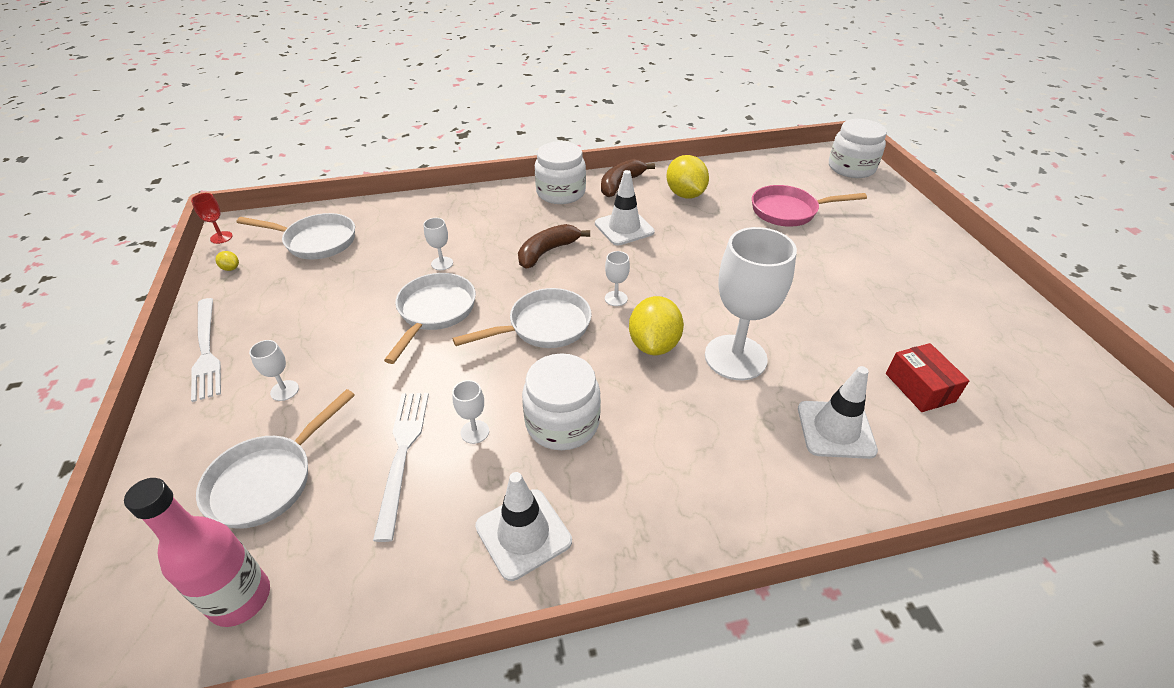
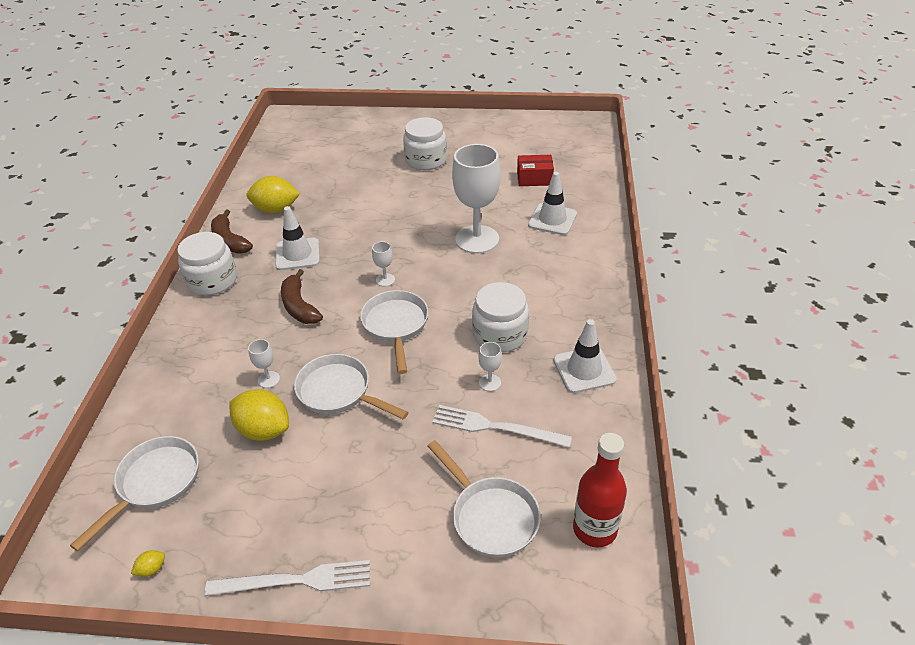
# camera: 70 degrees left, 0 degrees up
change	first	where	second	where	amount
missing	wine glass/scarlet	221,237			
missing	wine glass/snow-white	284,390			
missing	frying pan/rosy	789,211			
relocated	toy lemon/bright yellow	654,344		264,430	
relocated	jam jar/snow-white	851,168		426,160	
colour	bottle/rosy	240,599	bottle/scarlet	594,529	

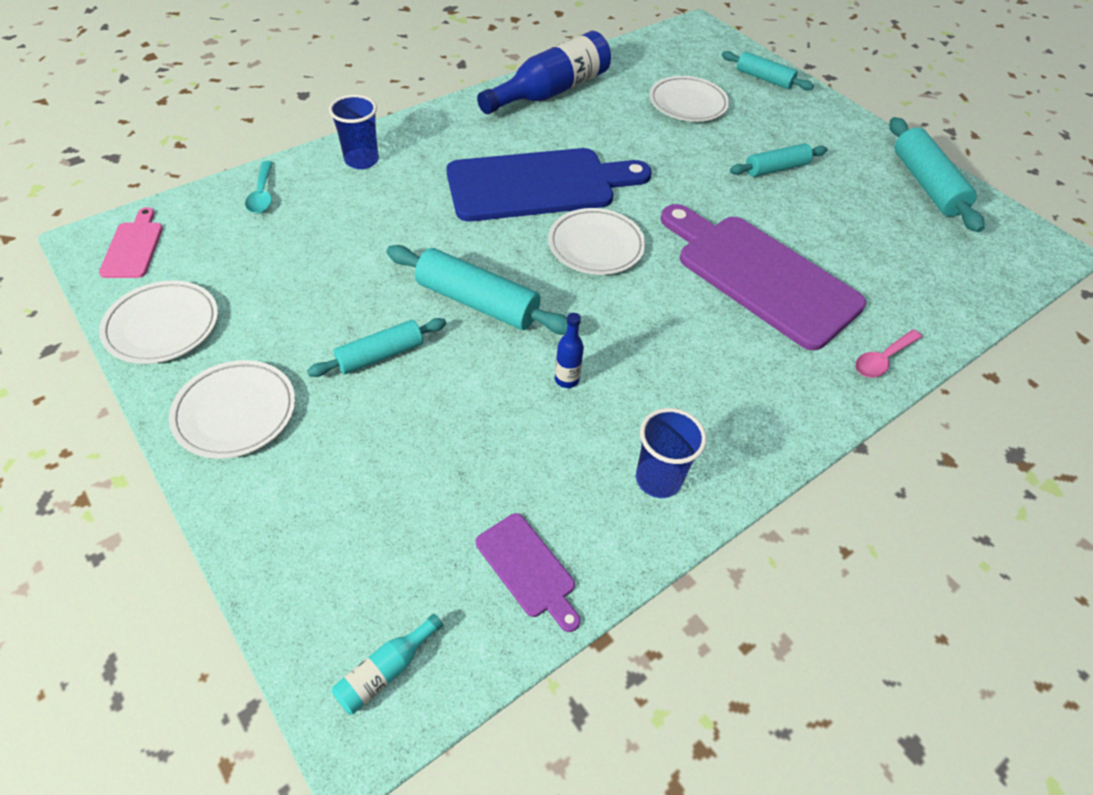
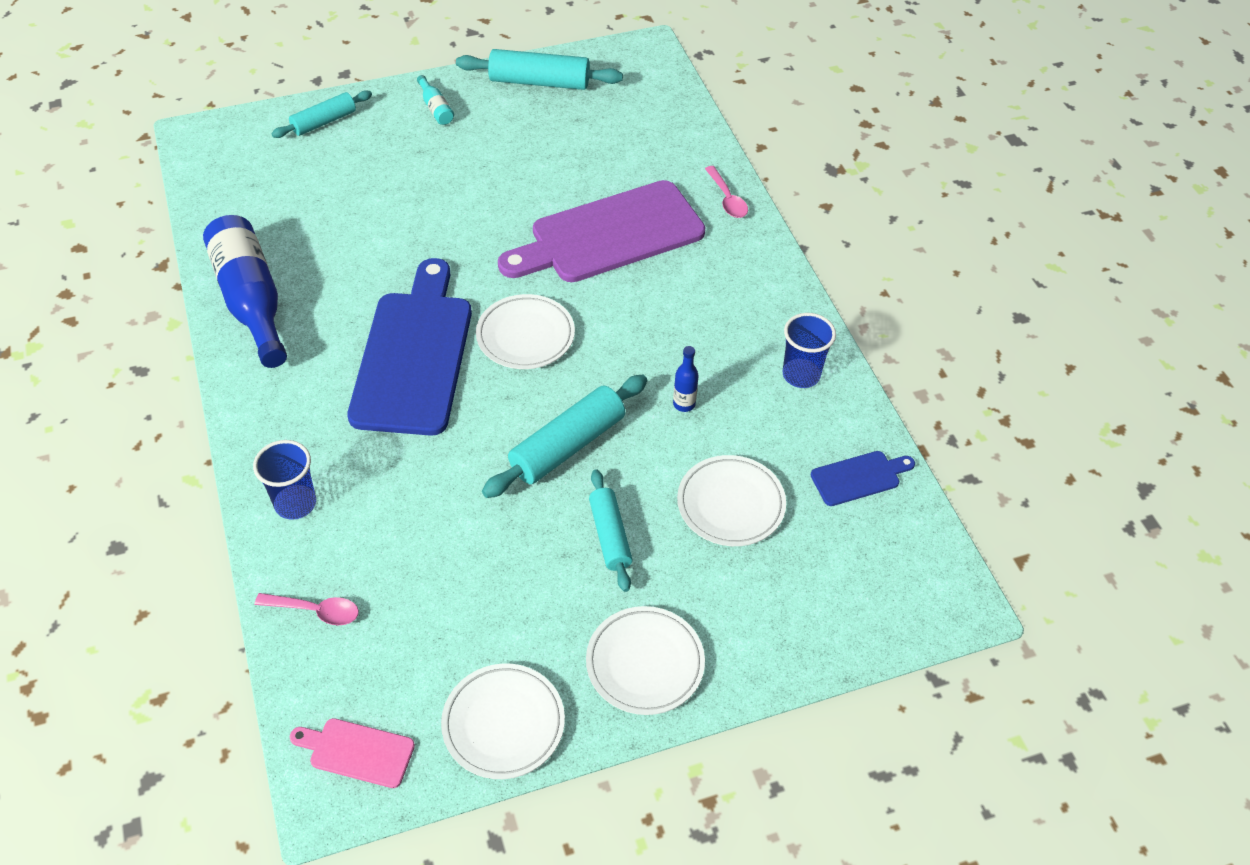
# camera: 70 degrees left, 0 degrees up
change	first	where	second	where	amount
missing	rolling pin/turquoise	776,168			
relocated	bottle/turquoise	386,670		436,108	
relocated	dinner plate/snow-white	687,103		730,504	
colour	teaspoon/turquoise	262,194	teaspoon/rosy	315,611	
colour	cutting board/violet	527,568	cutting board/royal blue	859,477	

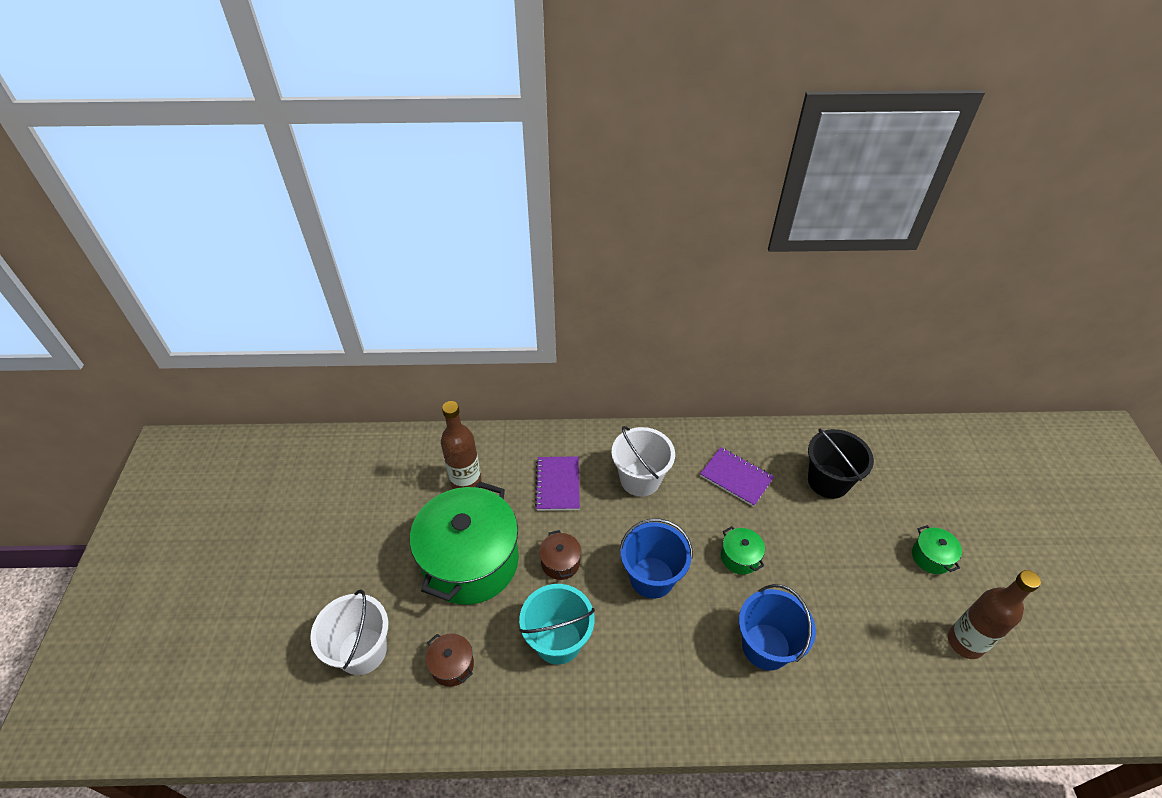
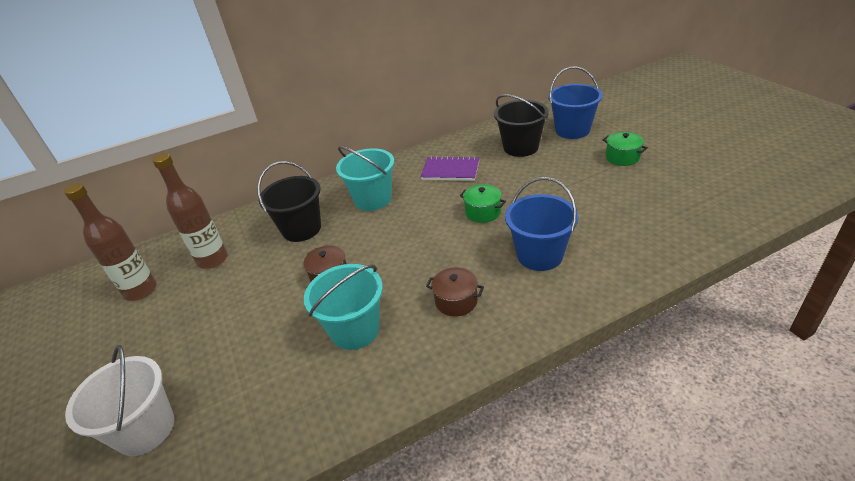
# camera: 20 degrees left, 10 degrees down
change	first	where	second	where	amount
missing	stockpot/leaf-green	470,561			
relocated	stockpot/russet	452,665		456,301	
relocated	pail/royal blue	652,577		572,130	
relocated	bottle/russet	965,642		141,291	
exchanged	exercise book/violet	558,484	pail/jet-black	301,229	
colour	pail/snow-white	640,479	pail/turquoise	373,199	

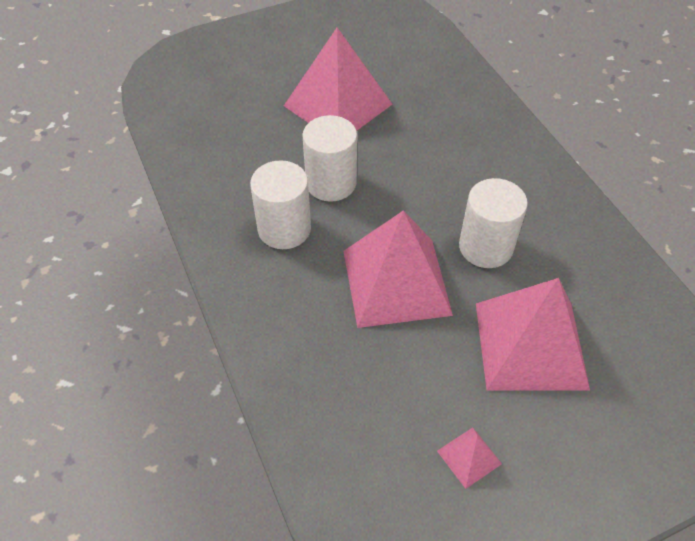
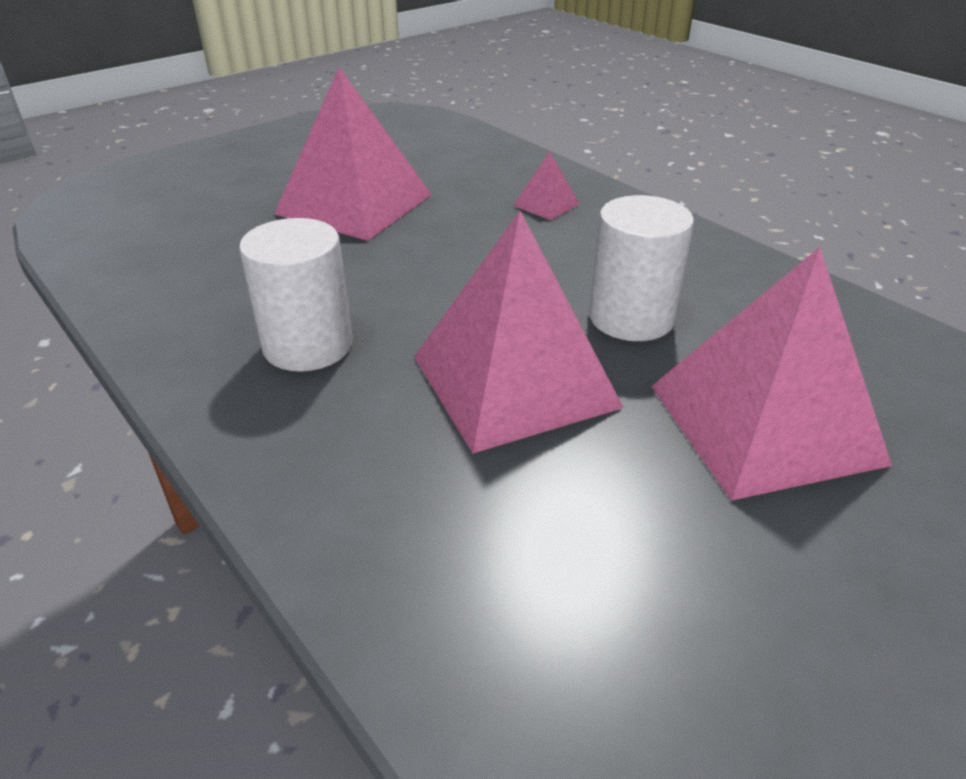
# camera: 15 degrees left, 15 degrees down
change	first	where	second	where	amount
missing	cylinder shape/snow-white	331,183			
relocated	pyramid shape/rosy	469,457		546,204	

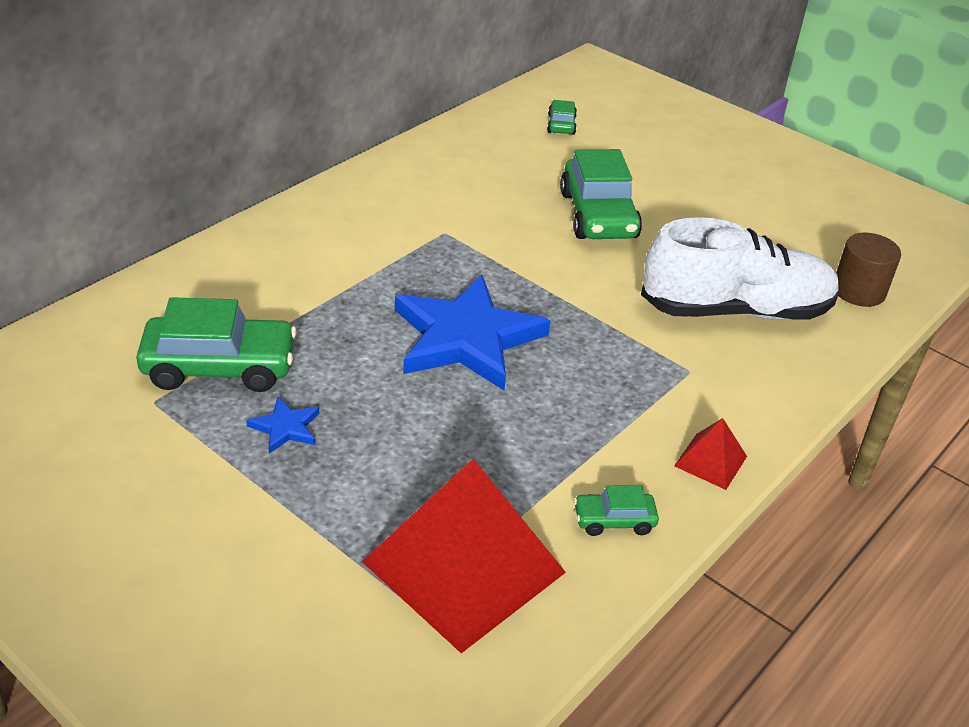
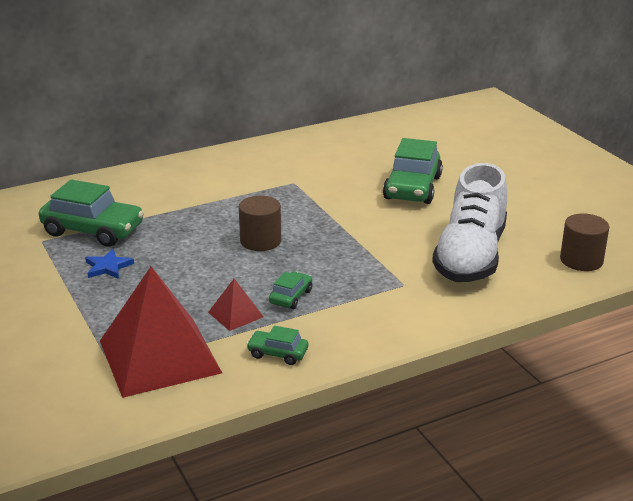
# camera: 25 degrees right, 10 degrees down
change	first	where	second	where	amount
relocated	automobile/leaf-green	561,125		291,297	
relocated	pyramid shape/scarlet	710,461		235,314	
exchanged	five-pointed star/royal blue	466,338	cylinder shape/russet	260,241	
spun	lace-up shoe/snow-white	736,310		470,256	90 degrees clockwise

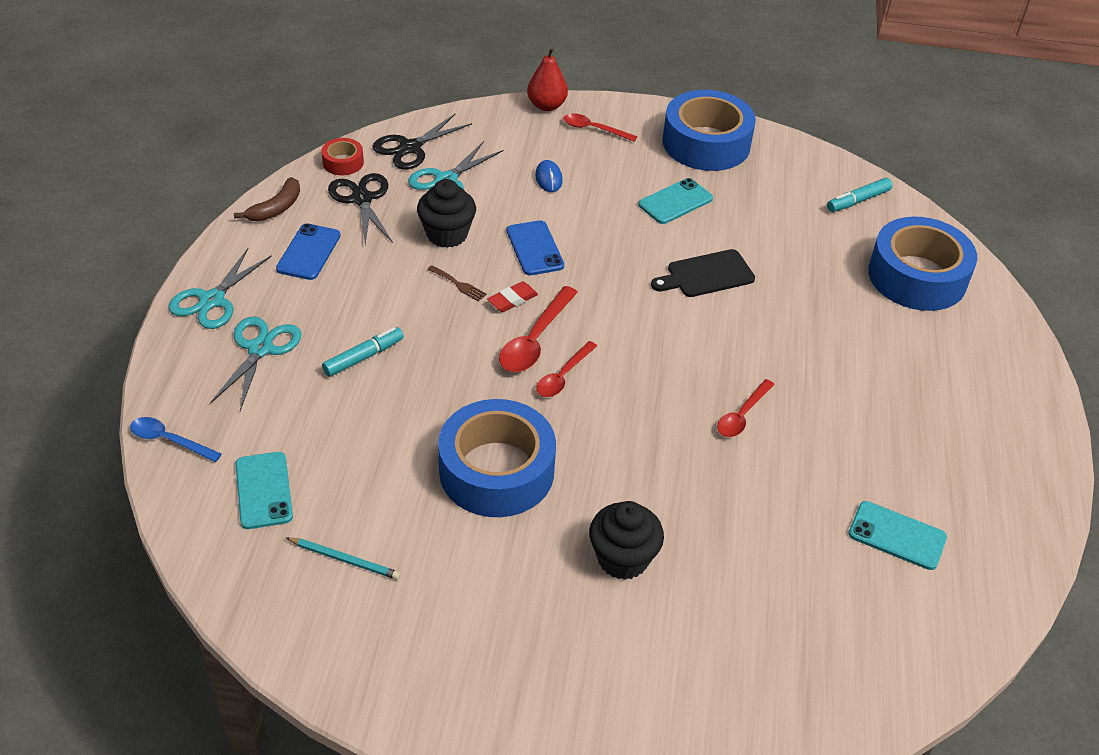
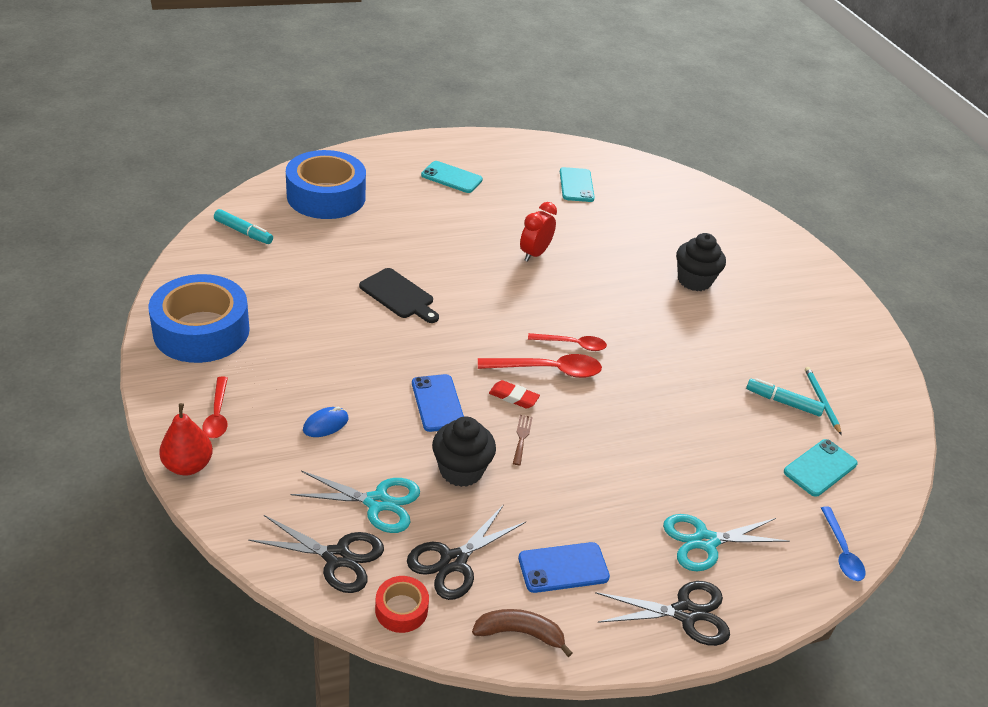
# camera: 120 degrees left, 5 degrees down
change	first	where	second	where	amount
missing	roll of tape/royal blue	496,471			
relocated	marker pen/turquoise	363,357		783,402	
relocated	mobile phone/turquoise	675,202		451,177	
exchanged	teaspoon/scarlet	742,415	alarm clock/scarlet	534,254	
colour	shears/turquoise	212,300	shears/jet-black	685,613	
spun	mobile phone/royal blue	535,248		437,403	60 degrees counterclockwise

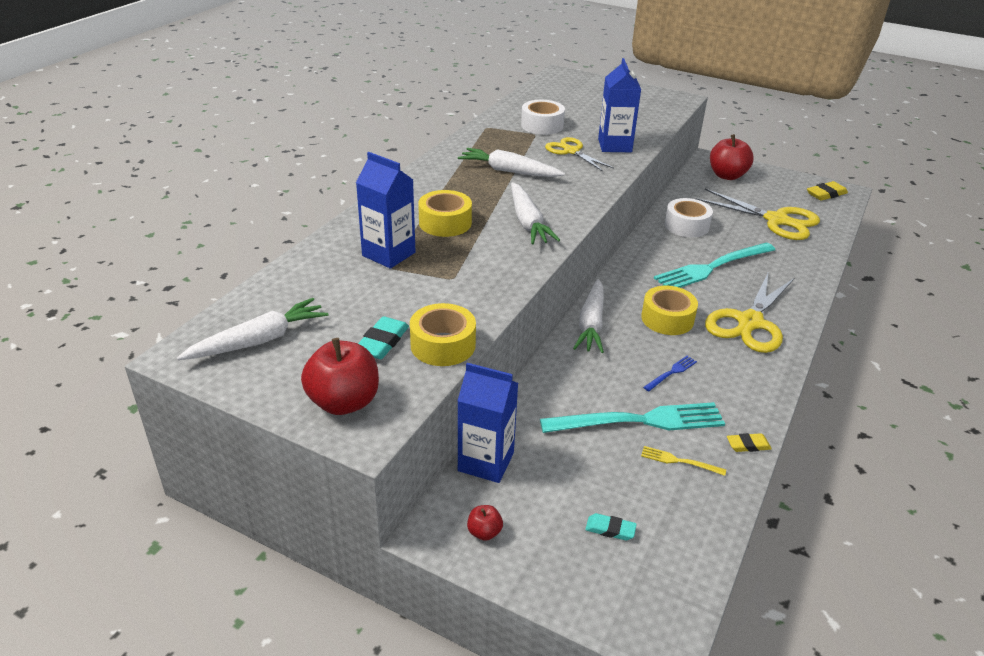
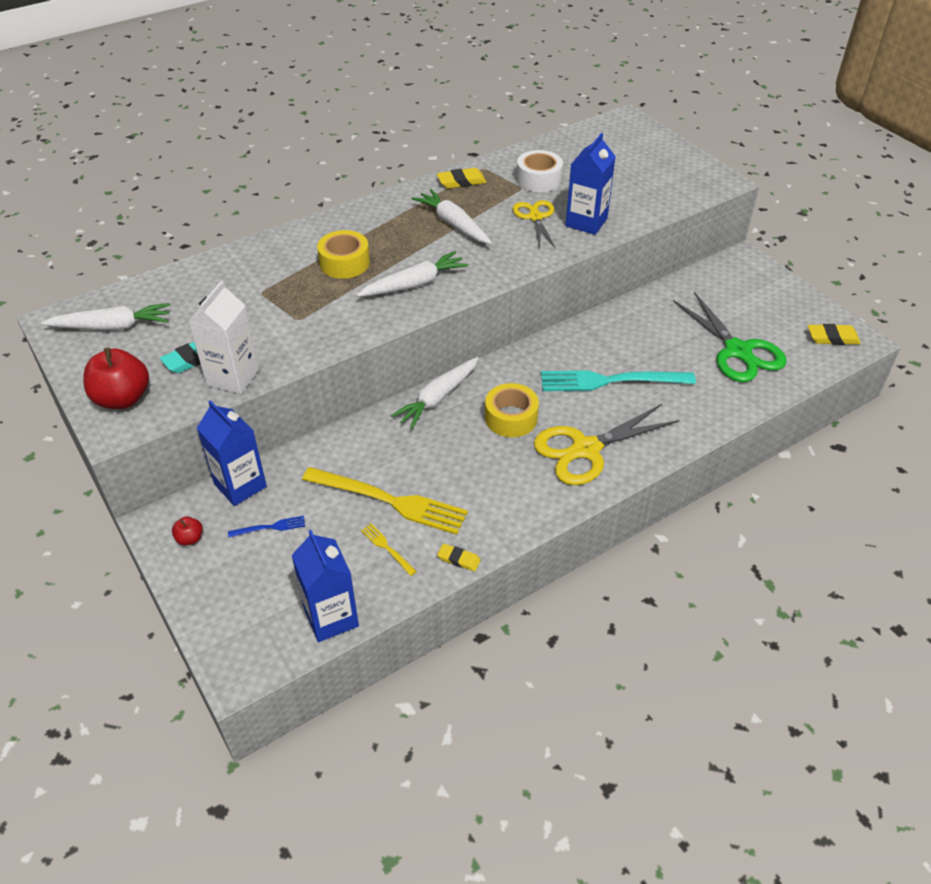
# camera: 30 degrees right, 10 degrees up
change	first	where	second	where	amount
missing	eraser/turquoise	610,529			
missing	roll of tape/snow-white	686,225			
missing	apple fruit/scarlet	727,175			
appeared			eraser/bright yellow	461,181	
relocated	juice carton/royal blue	388,254		331,617	
relocated	fork/royal blue	671,373		270,527	
exchanged	roll of tape/bright yellow	443,345	juice carton/snow-white	233,377	
colour	fork/turquoise	640,421	fork/bright yellow	390,501	
colour	shears/bright yellow	776,220	shears/leaf-green	738,351	
spun	root vegetable/snow-white	528,222		414,284	135 degrees counterclockwise

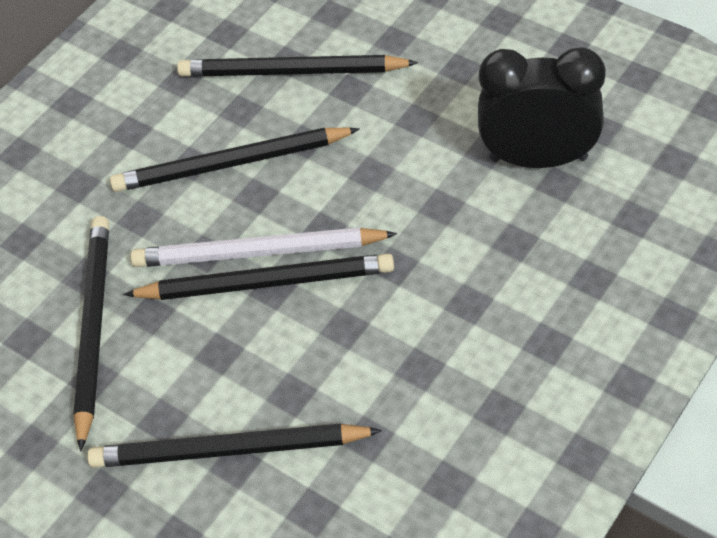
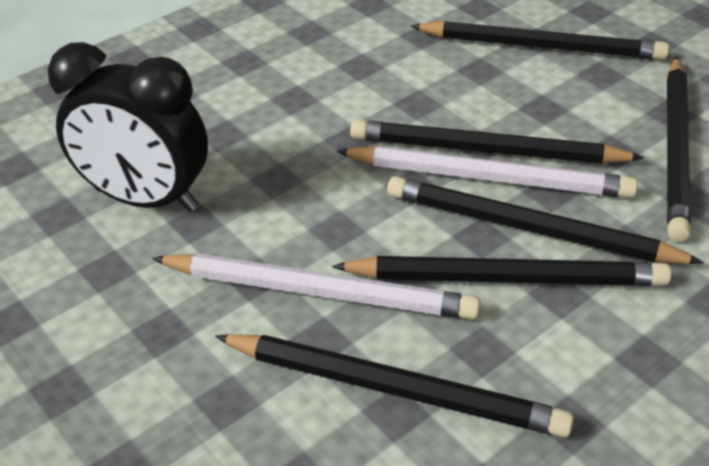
# camera: 170 degrees left, 10 degrees down
change	first	where	second	where	amount
appeared			wooden pencil/snow-white	319,291	
appeared			wooden pencil/jet-black	530,229	

